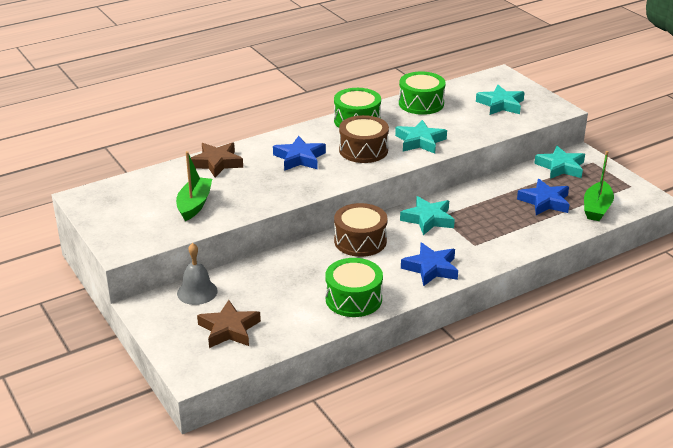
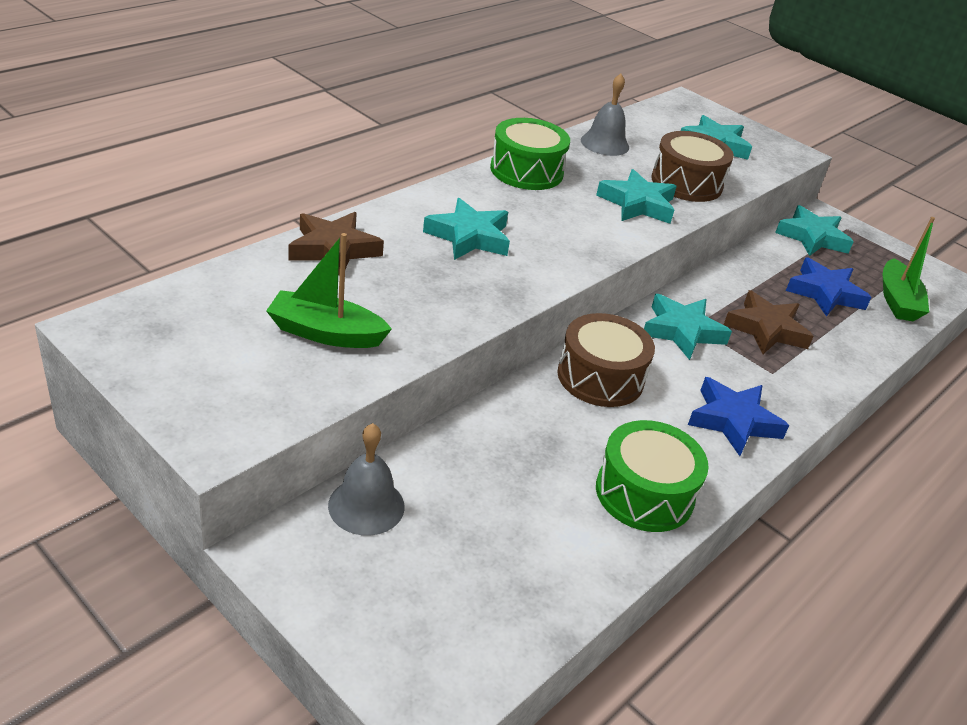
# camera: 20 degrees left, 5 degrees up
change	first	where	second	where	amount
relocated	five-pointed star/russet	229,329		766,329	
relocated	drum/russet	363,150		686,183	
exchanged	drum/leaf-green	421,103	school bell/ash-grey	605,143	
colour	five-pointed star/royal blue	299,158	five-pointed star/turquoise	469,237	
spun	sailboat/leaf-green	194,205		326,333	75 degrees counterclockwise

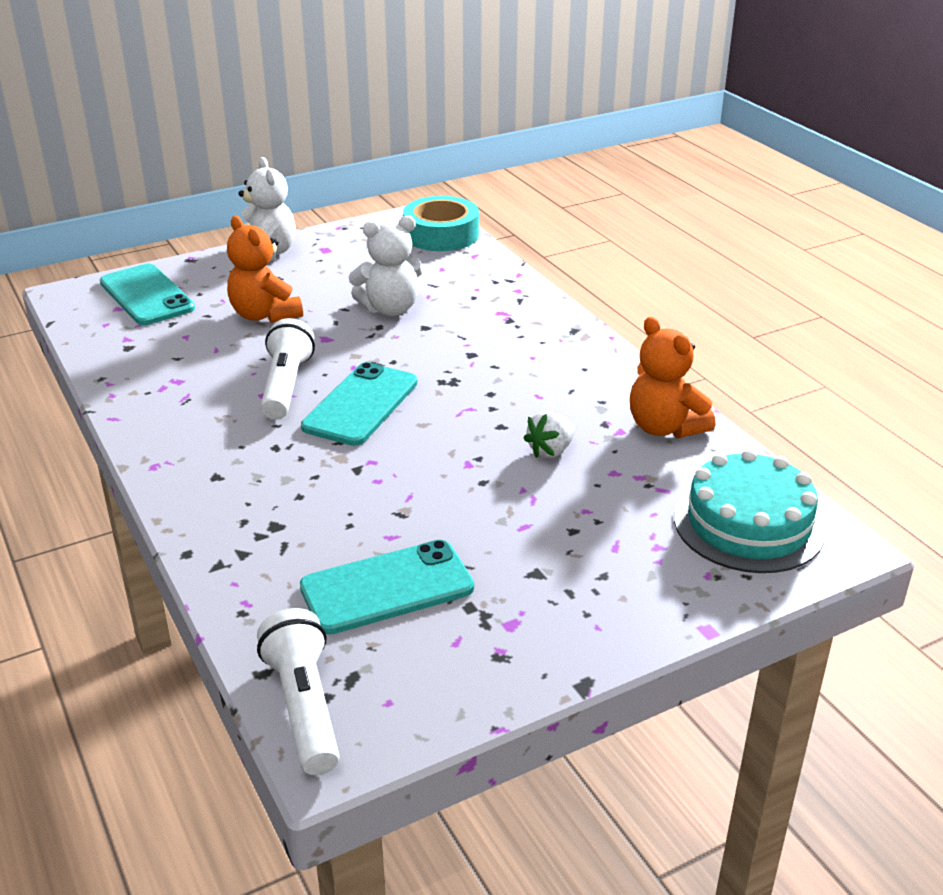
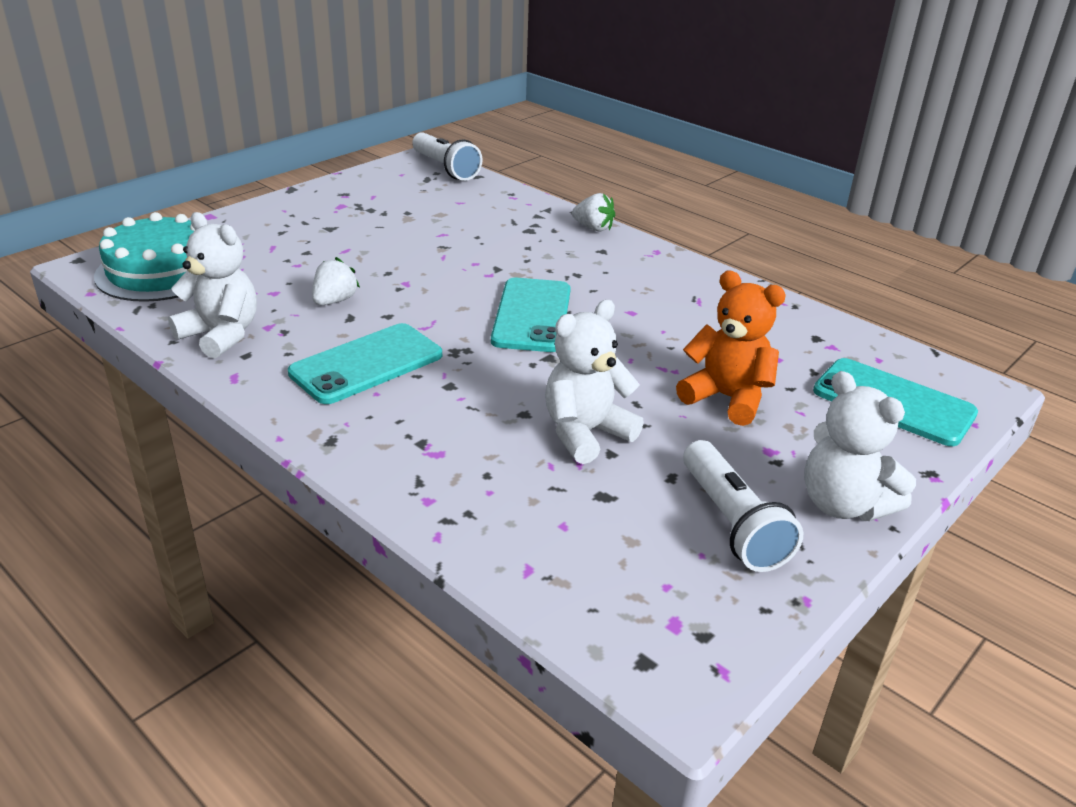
# camera: 160 degrees right, 0 degrees up
change	first	where	second	where	amount
missing	roll of tape/turquoise	441,234			
appeared			toy strawberry/snow-white	593,228	
relocated	pocket torch/snow-white	286,386		732,523	
relocated	mobile phone/turquoise	387,588		366,364	
colour	teddy/orange-coloured	664,427	teddy/snow-white	221,335	

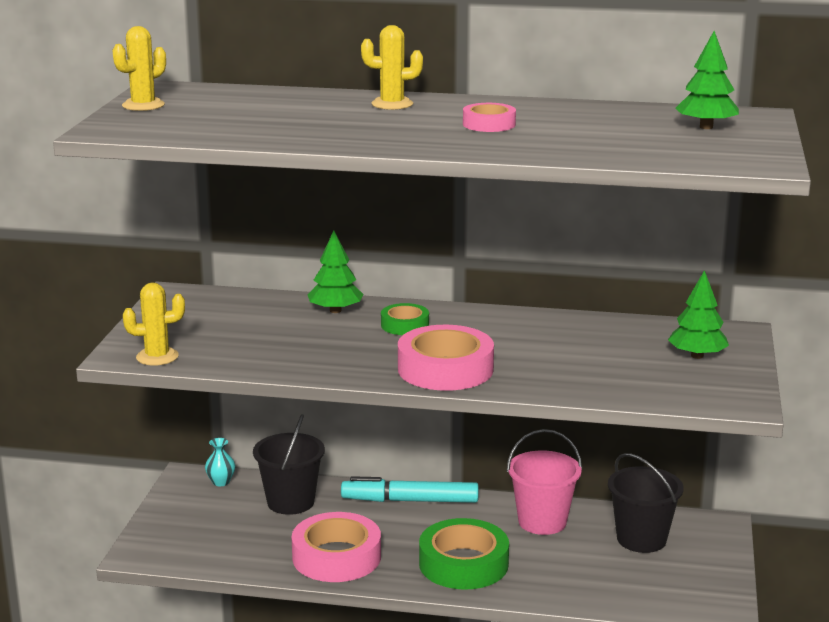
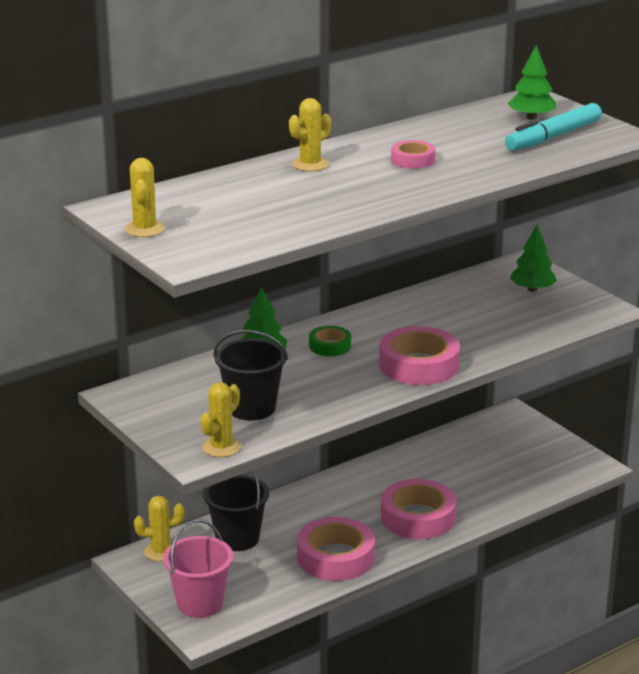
# camera: 45 degrees left, 5 degrees up
change	first	where	second	where	amount
relocated	marker pen/turquoise	410,501		553,137	
relocated	pail/rosy	542,522		200,603	
relocated	pail/jet-black	641,539		251,408	
exchanged	tall vase/turquoise	221,482	saguaro cactus/bright yellow	161,551	
colour	roll of tape/leaf-green	463,564	roll of tape/rosy	418,517	

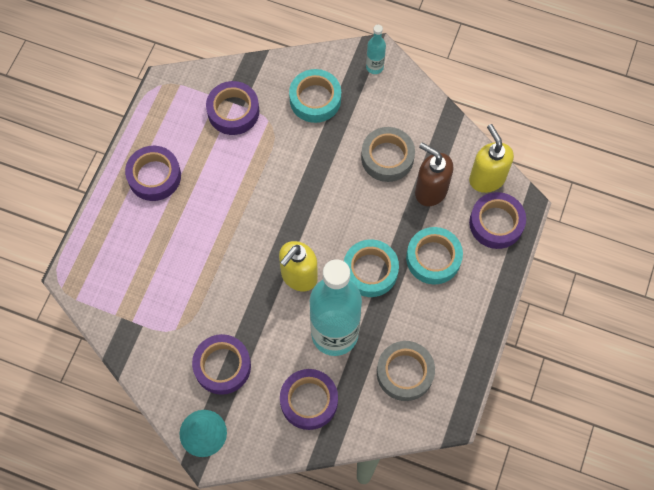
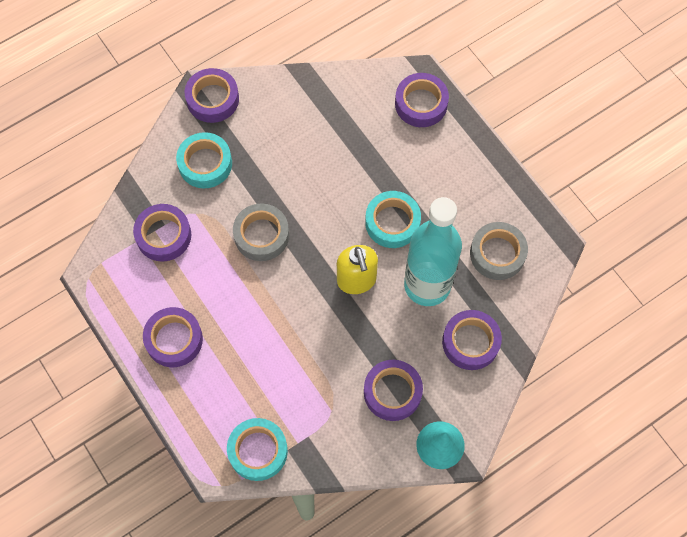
# camera: 55 degrees left, 0 degrees up
change	first	where	second	where	amount
missing	soap pump/russet	430,191			
missing	soap pump/bright yellow	486,178			
relocated	roll of tape/ash-grey	387,157		261,235	
relocated	roll of tape/turquoise	433,258		258,451	
exchanged	bottle/turquoise	374,67	roll of tape/violet	212,99	

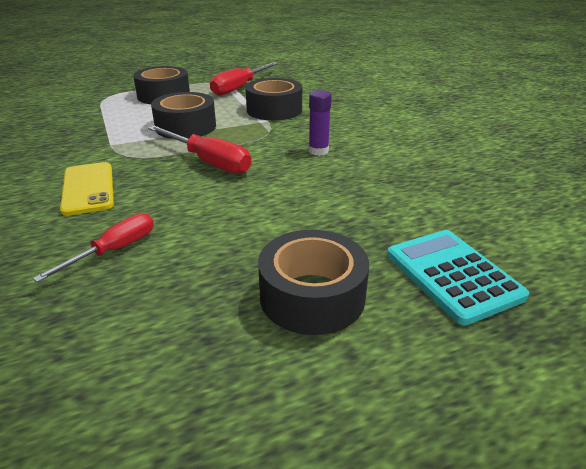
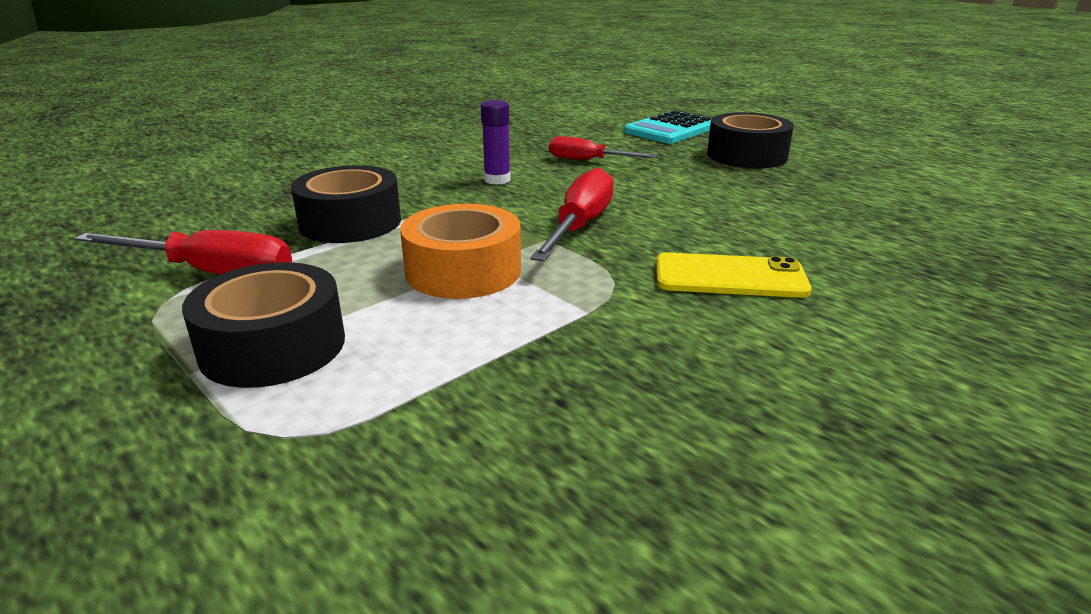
# camera: 110 degrees left, 5 degrees down
change	first	where	second	where	amount
relocated	hand screwdriver/scarlet	114,250		588,160	
colour	roll of tape/jet-black	186,127	roll of tape/orange-coloured	463,271	
spun	mobile phone/bright yellow	88,188		730,277	45 degrees clockwise

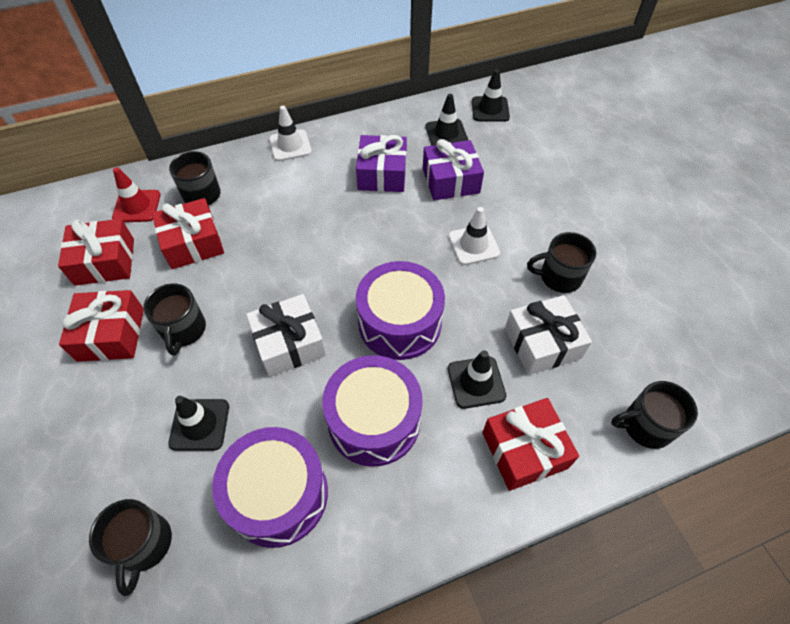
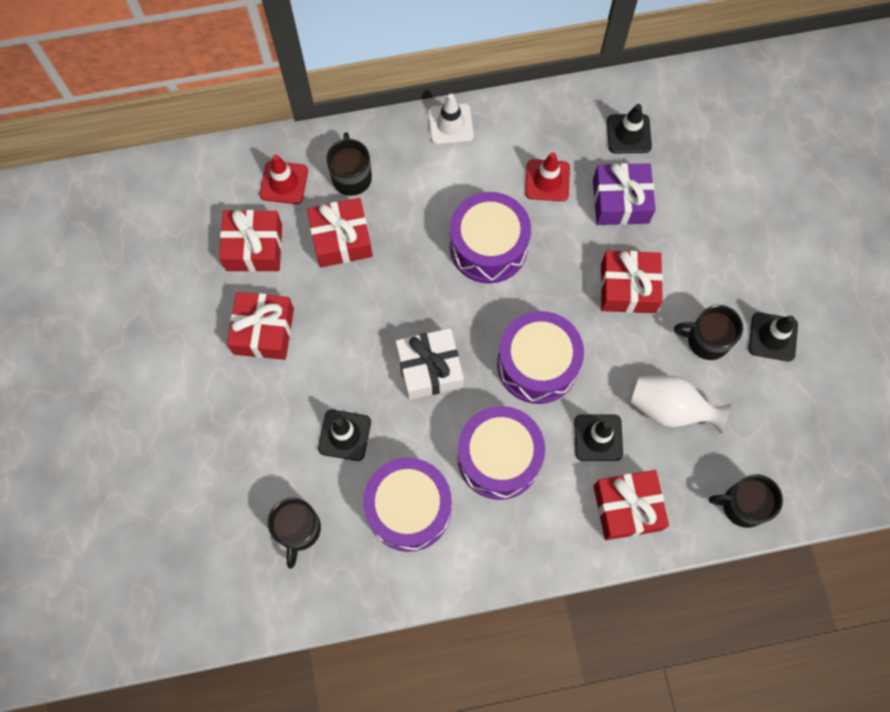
# camera: 10 degrees right, 15 degrees up
change	first	where	second	where	amount
missing	coffee mug/jet-black	184,330			
appeared			drum/violet	488,247	
relocated	traffic cone/jet-black	490,109		772,337	
exchanged	present/violet	382,174	traffic cone/scarlet	547,180	
exchanged	traffic cone/snow-white	473,245	present/scarlet	628,288	
exchanged	present/snow-white	542,343	tall vase/snow-white	670,409	

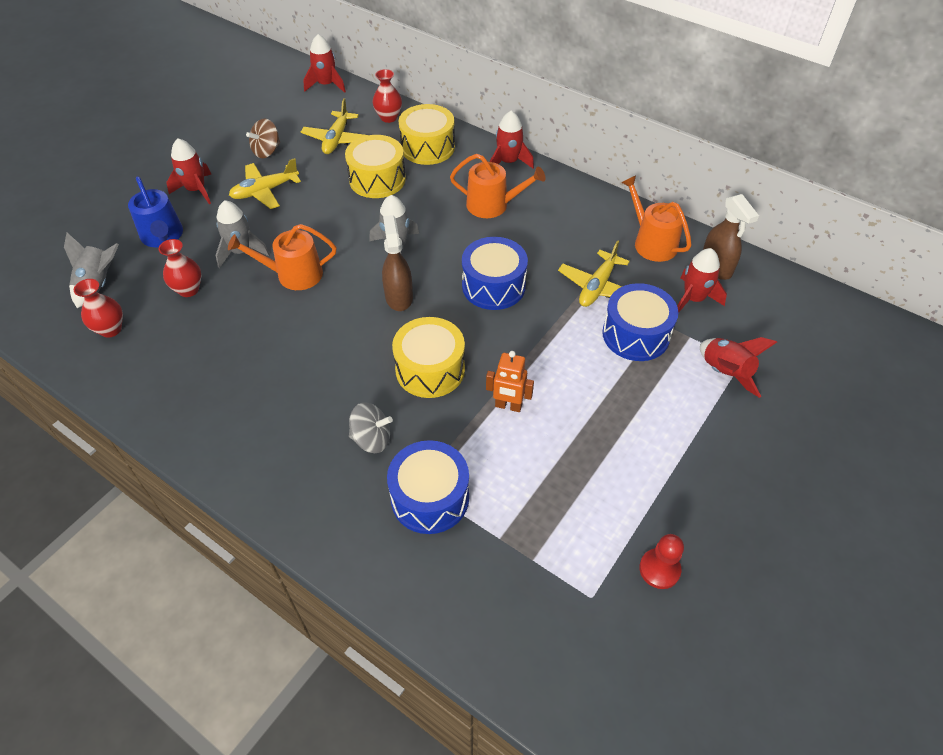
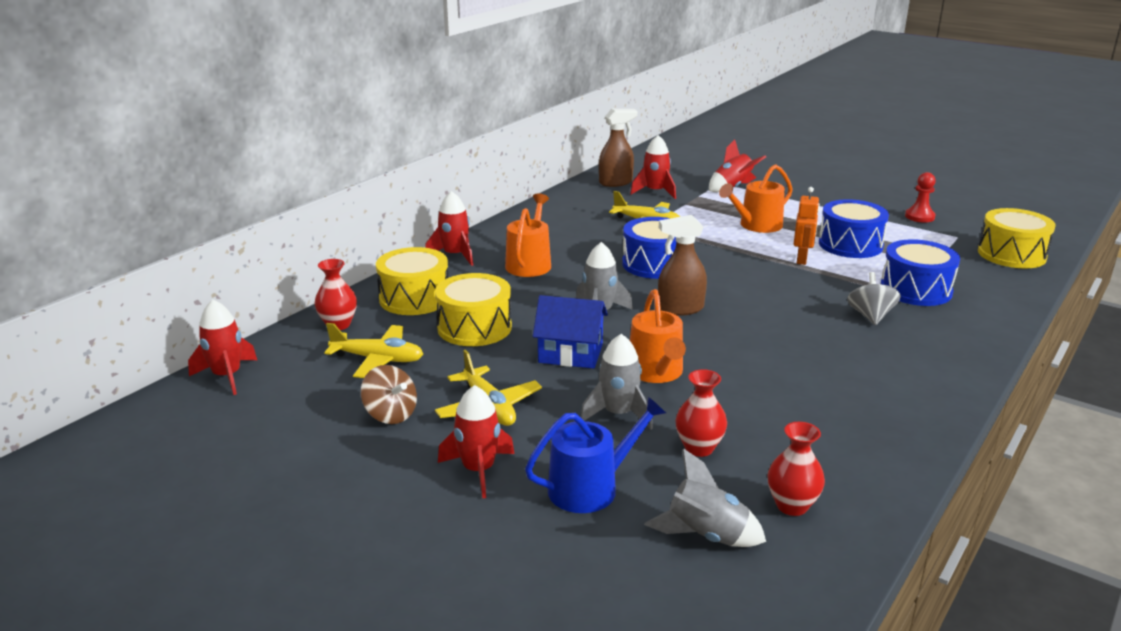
# camera: 90 degrees left, 25 degrees down
change	first	where	second	where	amount
appeared			house/royal blue	570,353	
relocated	drum/bright yellow	430,369		1011,254	
relocated	drum/royal blue	636,334		850,245	
relocated	sprinkling can/orange-coloured	651,242		757,225	

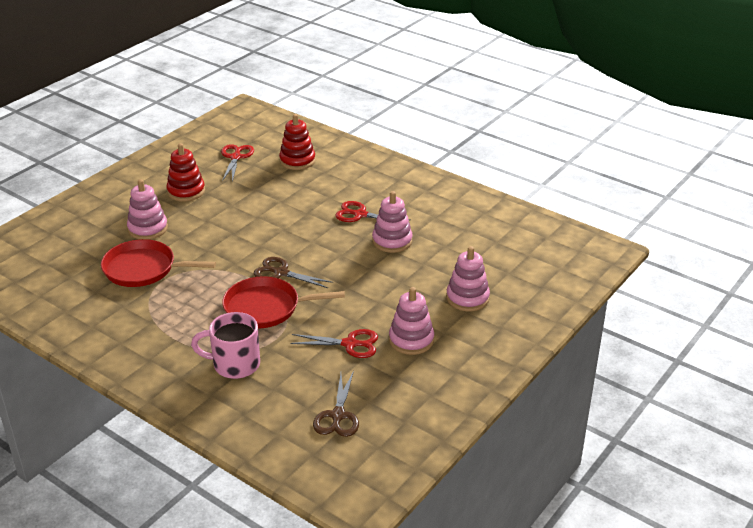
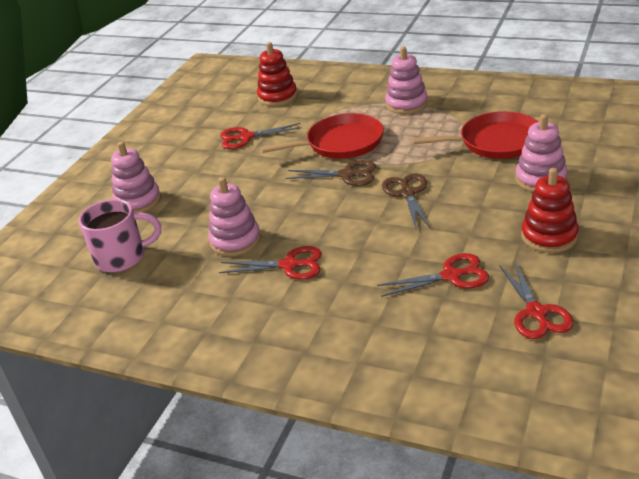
# camera: 170 degrees right, 0 degrees up
change	first	where	second	where	amount
appeared			shears/scarlet	451,276	
relocated	coffee mug/rosy	234,364		122,257	
relocated	ring stacker/scarlet	297,161		277,97	
relocated	shears/russet	338,416		407,193	
relocated	ring stacker/rosy	411,340		406,104	

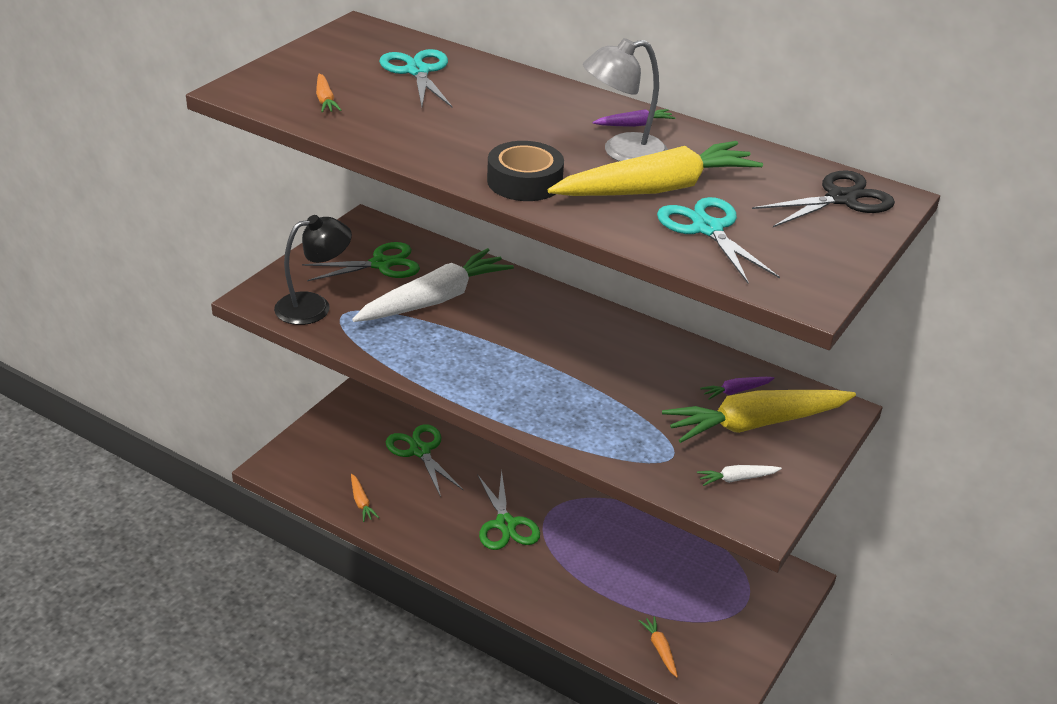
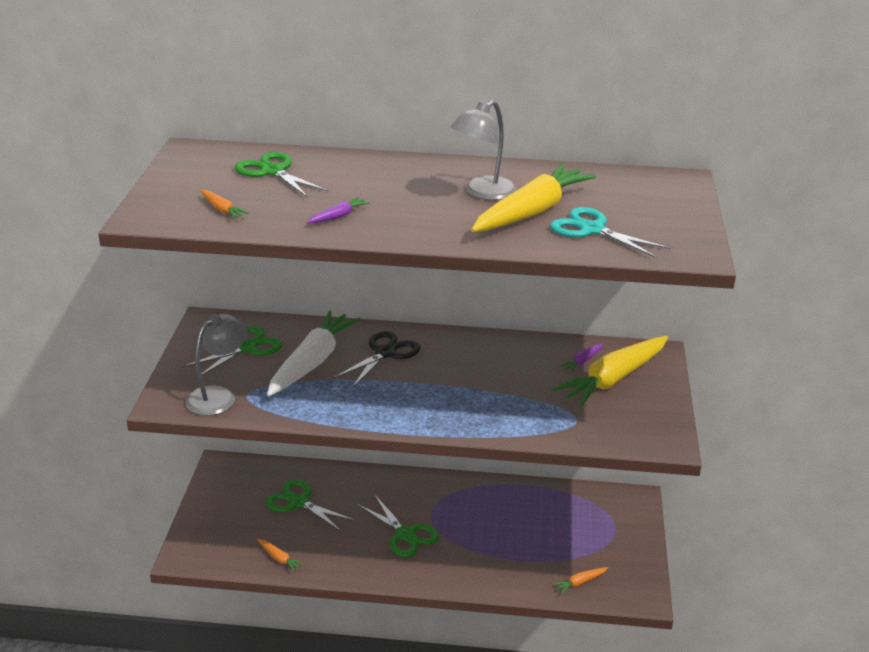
# camera: 25 degrees left, 5 degrees down
change	first	where	second	where	amount
missing	roll of tape/jet-black	524,181			
missing	root vegetable/snow-white	736,479			
relocated	root vegetable/violet	634,125		338,216	
relocated	shears/jet-black	841,199		385,353	
colour	desk lamp/jet-black	314,306	desk lamp/ash-grey	218,396	
colour	shears/turquoise	417,71	shears/leaf-green	272,171	
spun	root vegetable/orange-coloured	660,649		580,583	75 degrees counterclockwise

